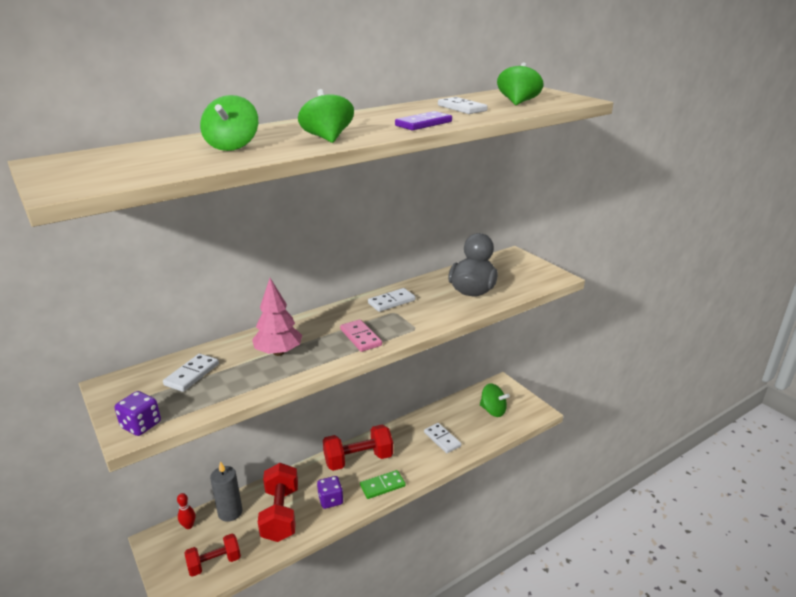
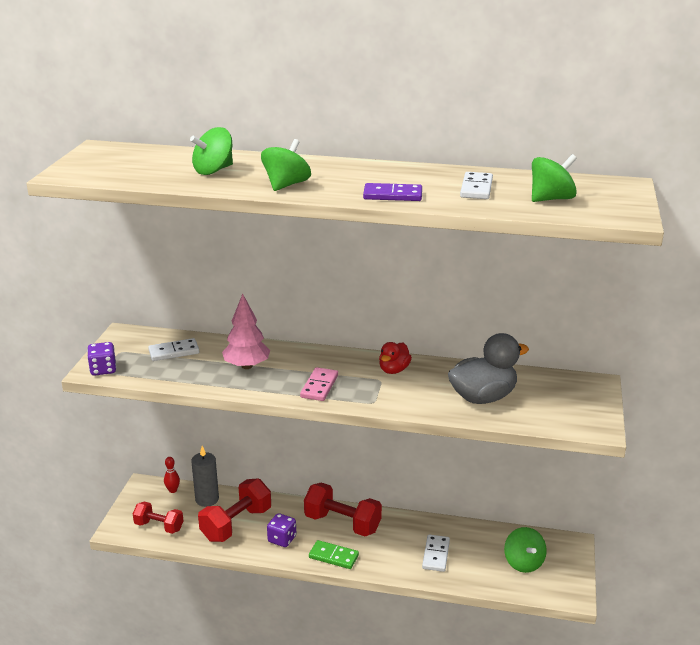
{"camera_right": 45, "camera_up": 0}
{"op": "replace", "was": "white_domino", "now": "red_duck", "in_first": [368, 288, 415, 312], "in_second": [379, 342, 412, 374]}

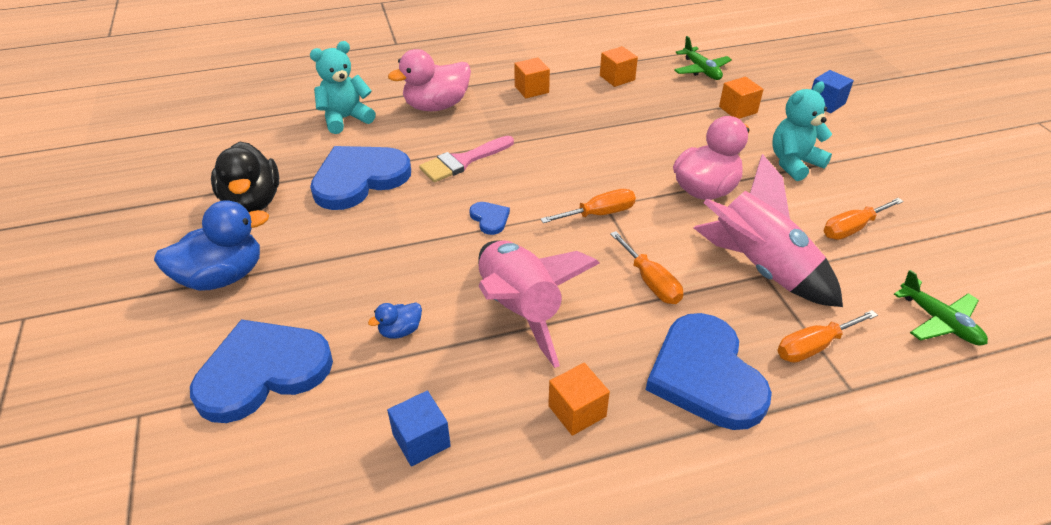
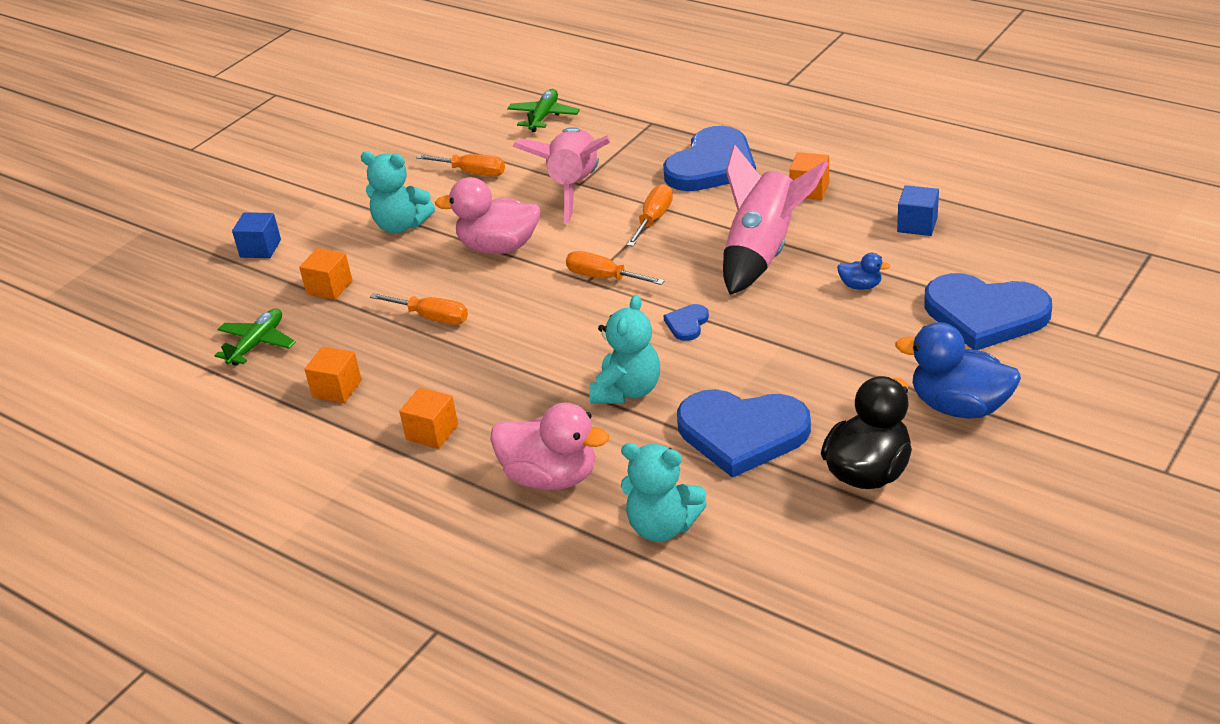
{"camera_right": -125, "camera_up": -5}
{"op": "move", "was": "orange_screwdriver", "in_first": [777, 310, 878, 363], "in_second": [370, 293, 468, 325]}
{"op": "replace", "was": "pink_brush", "now": "turquoise_teddy_bear", "in_first": [419, 136, 514, 182], "in_second": [589, 295, 660, 404]}

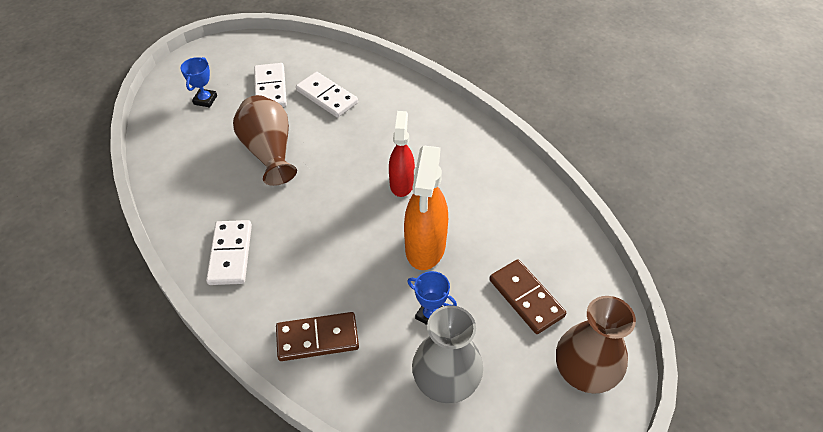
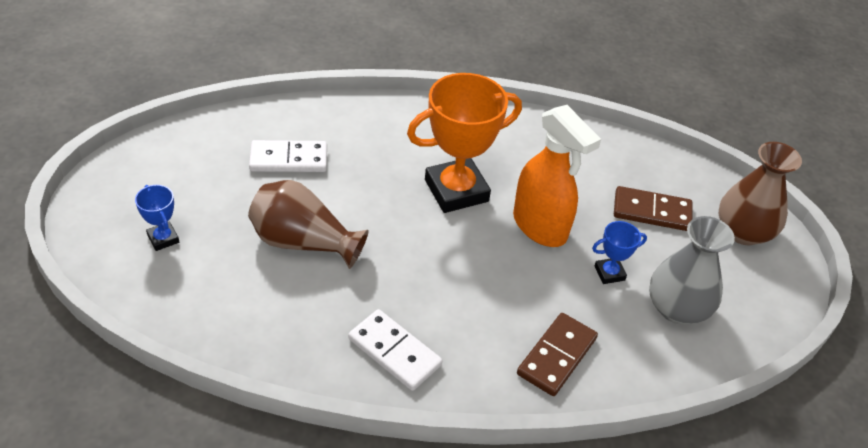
{"camera_right": -50, "camera_up": -5}
{"op": "replace", "was": "red_spray_bottle", "now": "orange_trophy", "in_first": [389, 111, 415, 197], "in_second": [407, 73, 522, 213]}
{"op": "delete", "was": "white_domino", "in_first": [254, 63, 287, 107]}

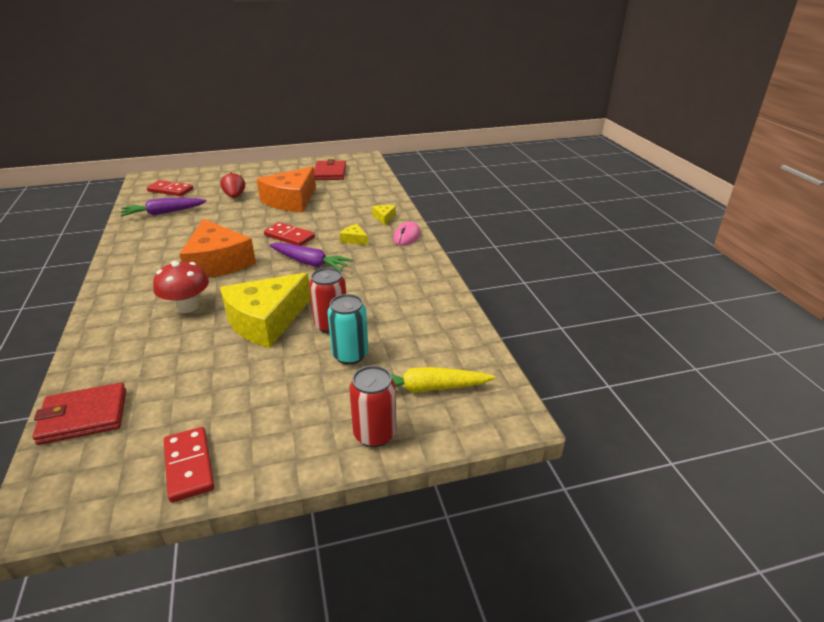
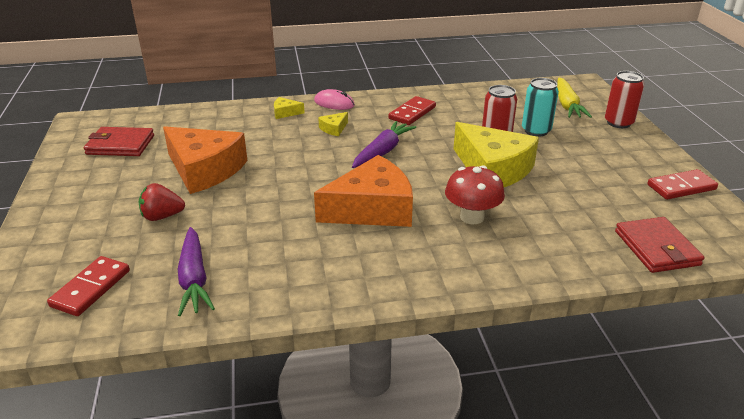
{"camera_right": -85, "camera_up": 0}
{"op": "move", "was": "red_domino", "in_first": [264, 222, 315, 246], "in_second": [388, 96, 436, 125]}

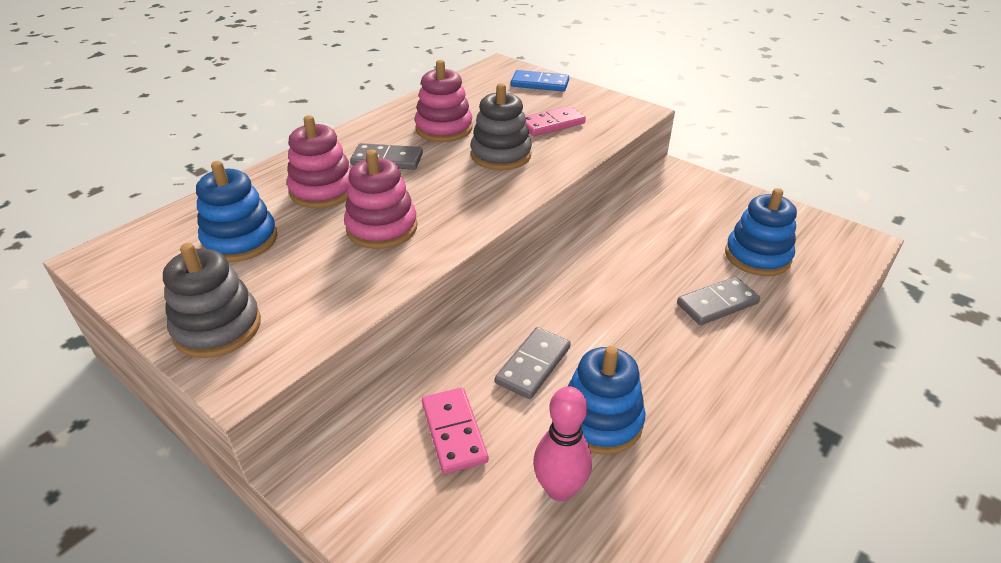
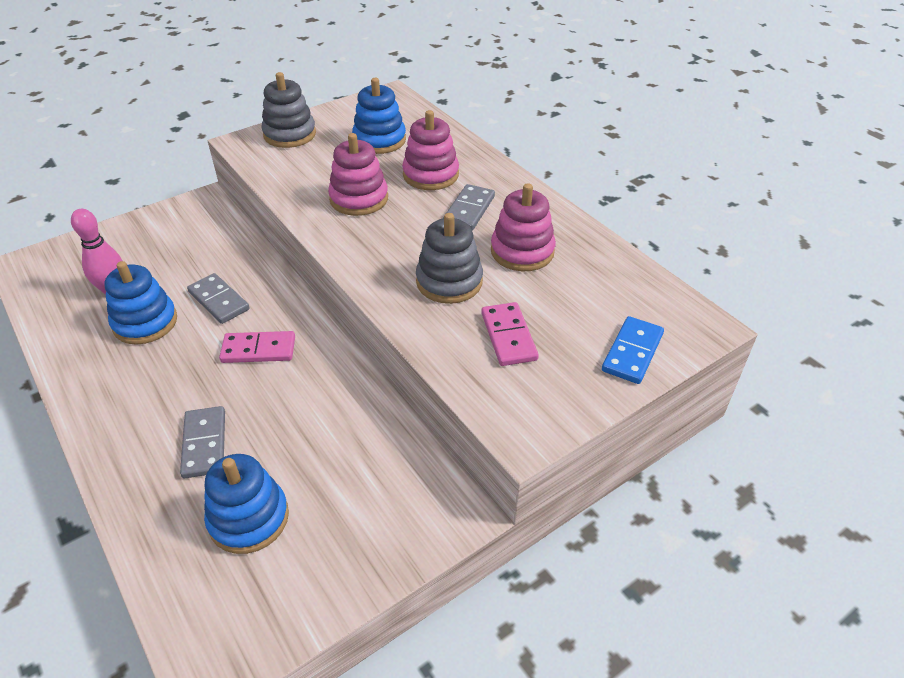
{"camera_right": 105, "camera_up": 5}
{"op": "move", "was": "pink_domino", "in_first": [422, 388, 488, 474], "in_second": [219, 331, 295, 363]}

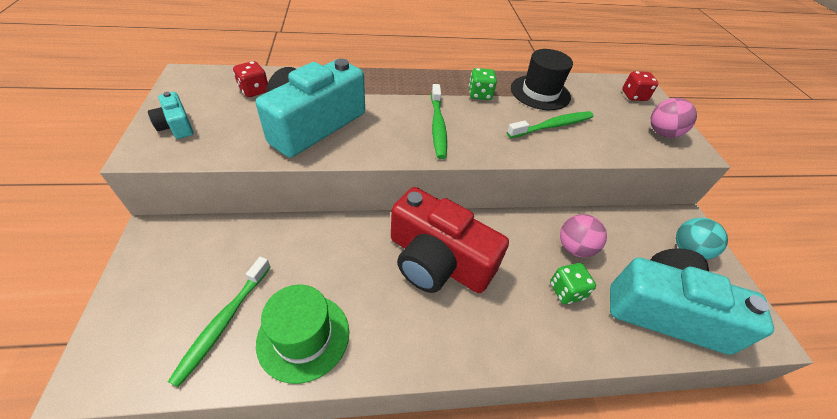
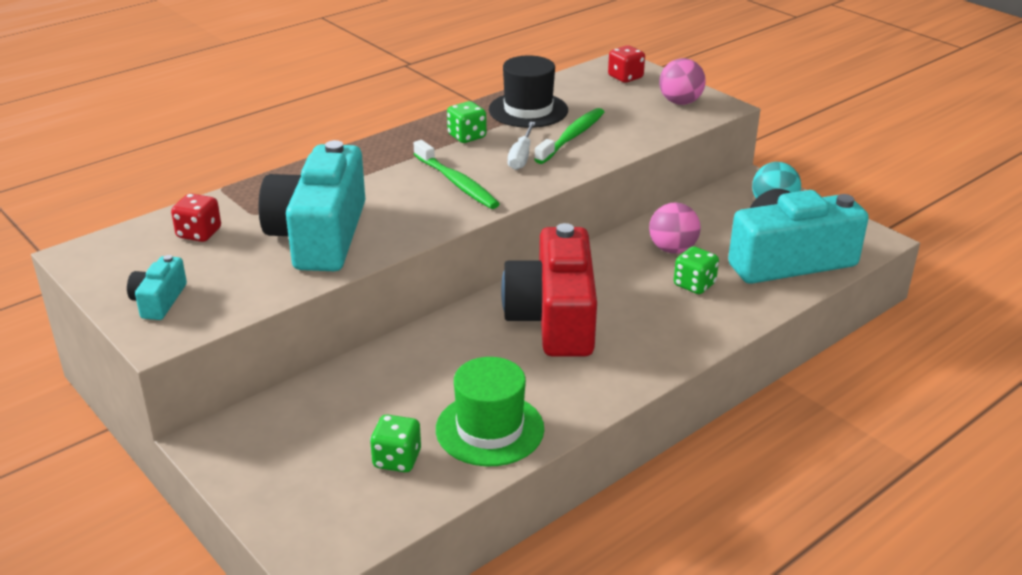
{"camera_right": -30, "camera_up": -15}
{"op": "rotate", "was": "turquoise_camera", "in_first": [148, 92, 193, 139], "in_second": [127, 255, 187, 320], "clockwise": 75}
{"op": "replace", "was": "green_toothbrush", "now": "green_dice", "in_first": [168, 257, 271, 387], "in_second": [370, 415, 421, 472]}
{"op": "rotate", "was": "red_camera", "in_first": [391, 187, 509, 293], "in_second": [501, 223, 597, 356], "clockwise": 90}
{"op": "insert", "now": "white_screwdriver", "in_second": [508, 122, 535, 170]}

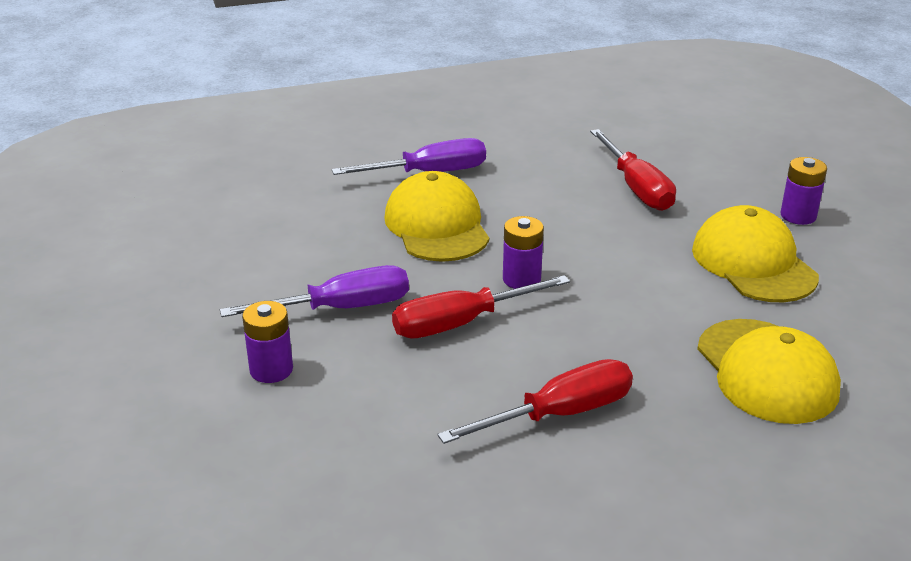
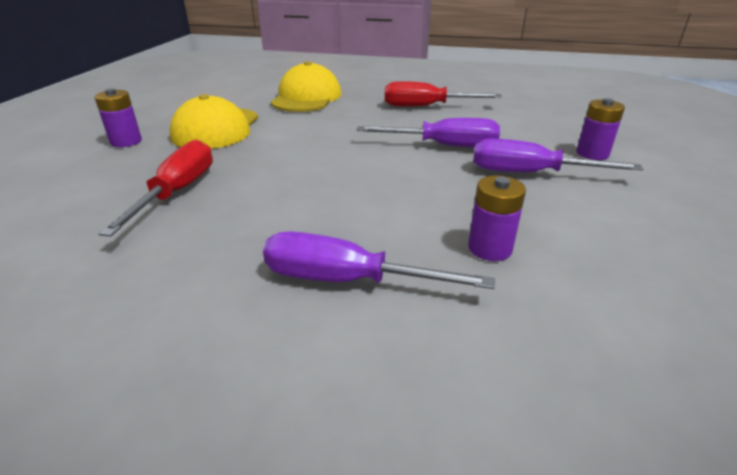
{"camera_right": -150, "camera_up": 0}
{"op": "recolor", "was": "red_screwdriver", "now": "purple_screwdriver", "in_first": [392, 275, 570, 339], "in_second": [357, 118, 500, 148]}
{"op": "move", "was": "purple_battery", "in_first": [503, 216, 544, 289], "in_second": [468, 176, 526, 261]}
{"op": "delete", "was": "yellow_cap", "in_first": [384, 171, 489, 262]}

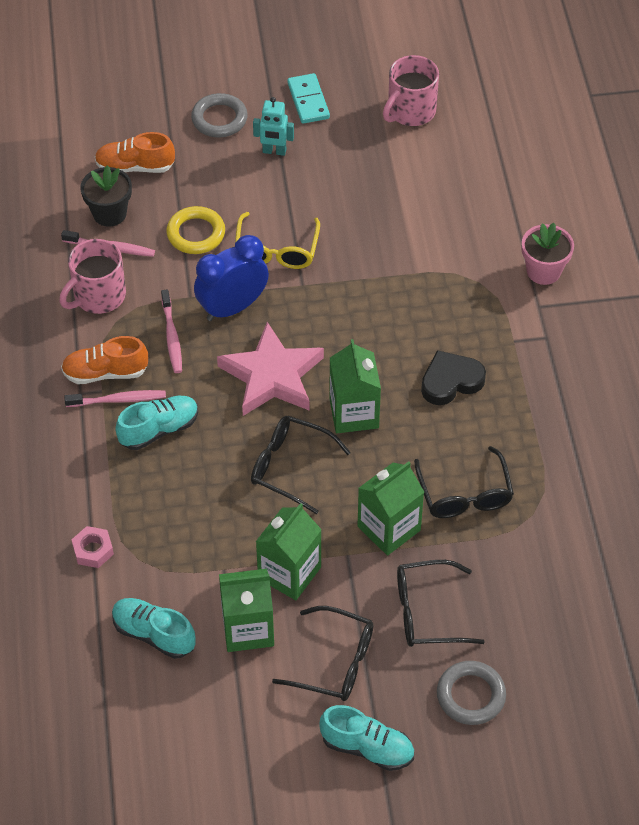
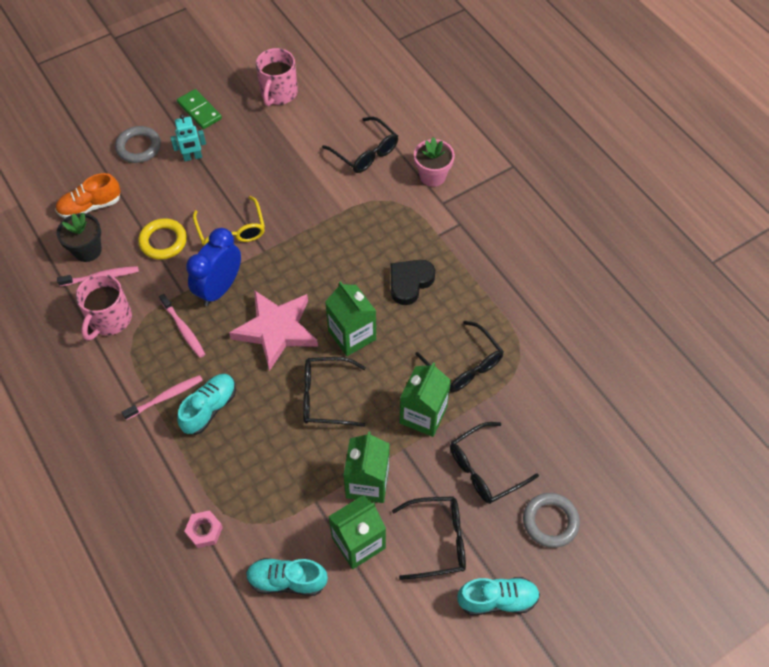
{"camera_right": -25, "camera_up": 5}
{"op": "recolor", "was": "turquoise_domino", "now": "green_domino", "in_first": [287, 73, 330, 124], "in_second": [177, 89, 222, 129]}
{"op": "insert", "now": "black_glasses", "in_second": [322, 117, 398, 173]}
{"op": "delete", "was": "orange_shoe", "in_first": [61, 336, 148, 384]}

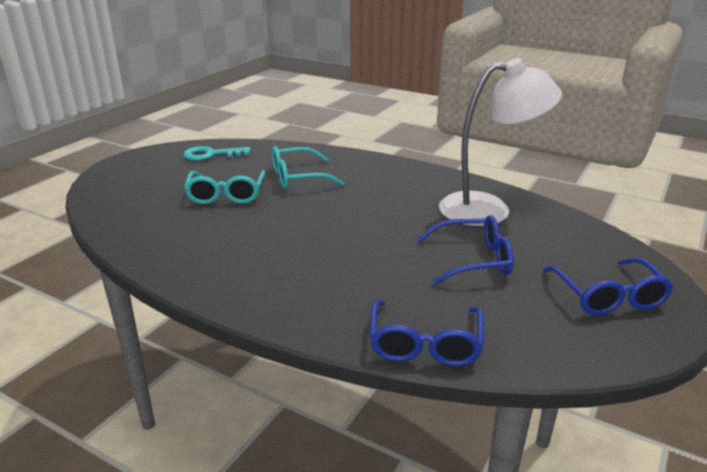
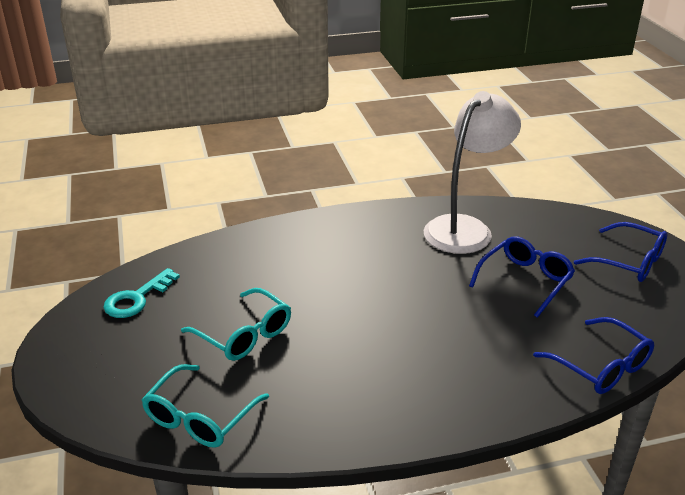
{"camera_right": -45, "camera_up": 5}
{"op": "move", "was": "turquoise_glasses", "in_first": [272, 146, 344, 189], "in_second": [142, 364, 269, 448]}

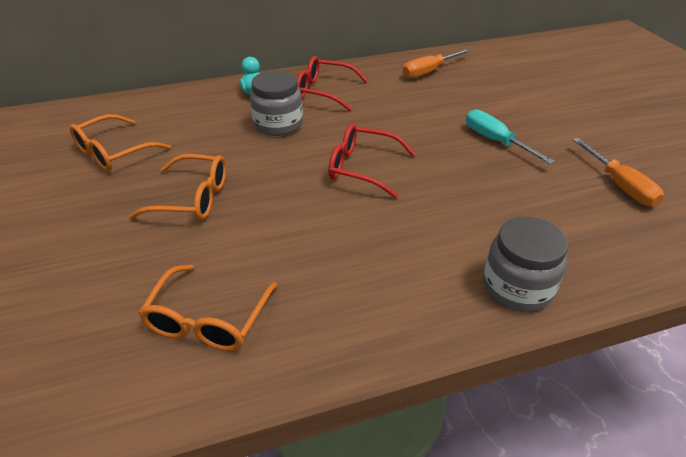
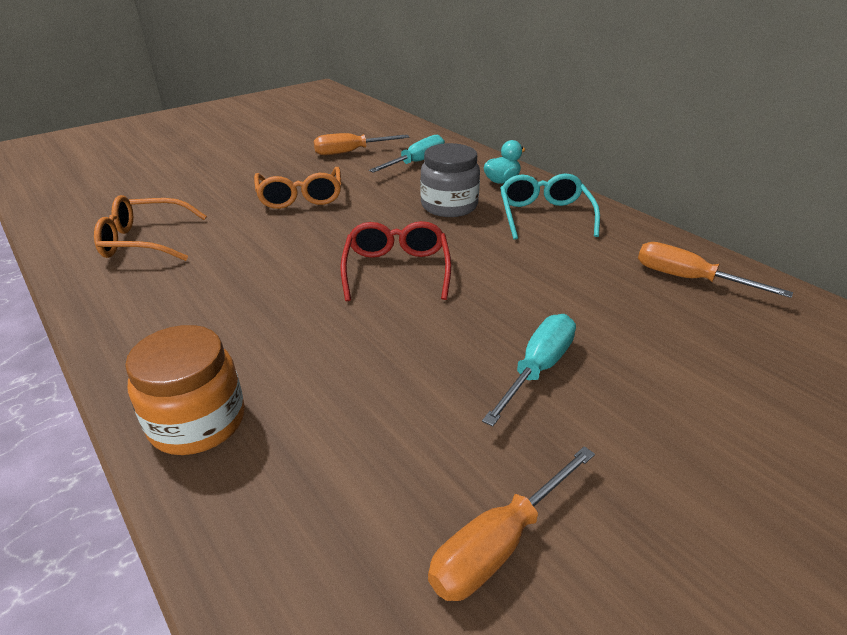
{"camera_right": 70, "camera_up": -5}
{"op": "recolor", "was": "grey_jar", "now": "orange_jar", "in_first": [483, 216, 568, 312], "in_second": [125, 325, 245, 455]}
{"op": "replace", "was": "orange_glasses", "now": "orange_screwdriver", "in_first": [69, 114, 171, 171], "in_second": [314, 133, 409, 155]}
{"op": "insert", "now": "turquoise_screwdriver", "in_second": [369, 135, 445, 173]}
{"op": "recolor", "was": "red_glasses", "now": "turquoise_glasses", "in_first": [297, 56, 368, 111], "in_second": [500, 173, 600, 240]}

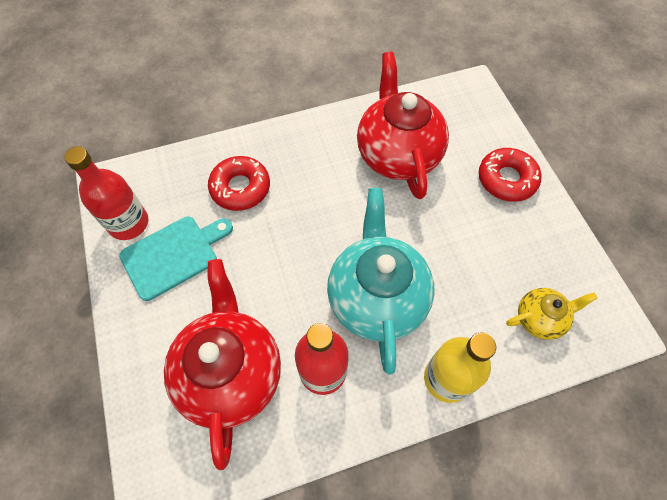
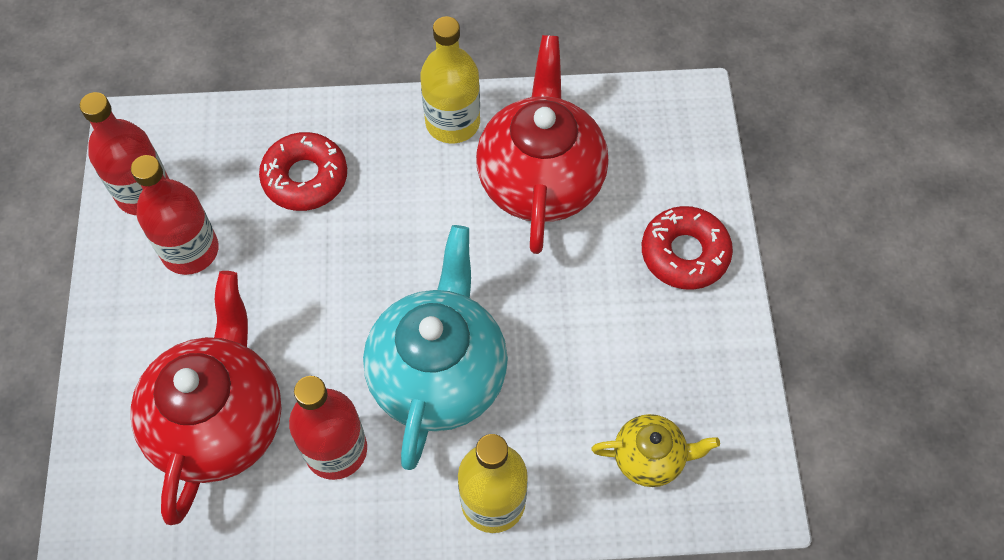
{"camera_right": 15, "camera_up": 0}
{"op": "replace", "was": "turquoise_cutting_board", "now": "red_bottle", "in_first": [119, 217, 233, 301], "in_second": [131, 155, 219, 275]}
{"op": "insert", "now": "yellow_bottle", "in_second": [420, 16, 480, 143]}

